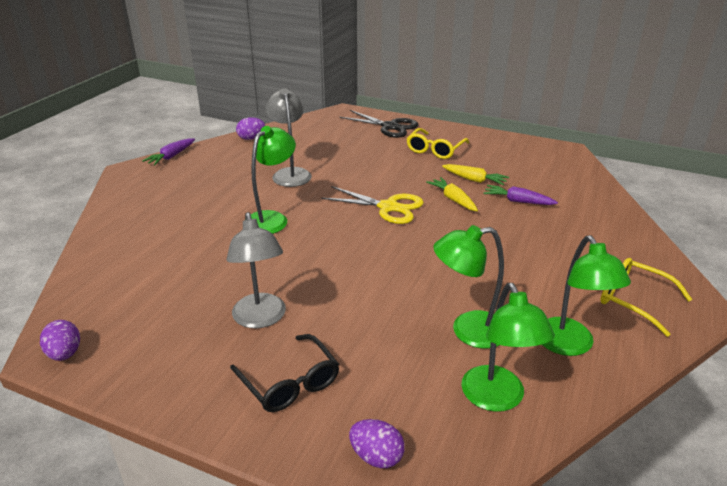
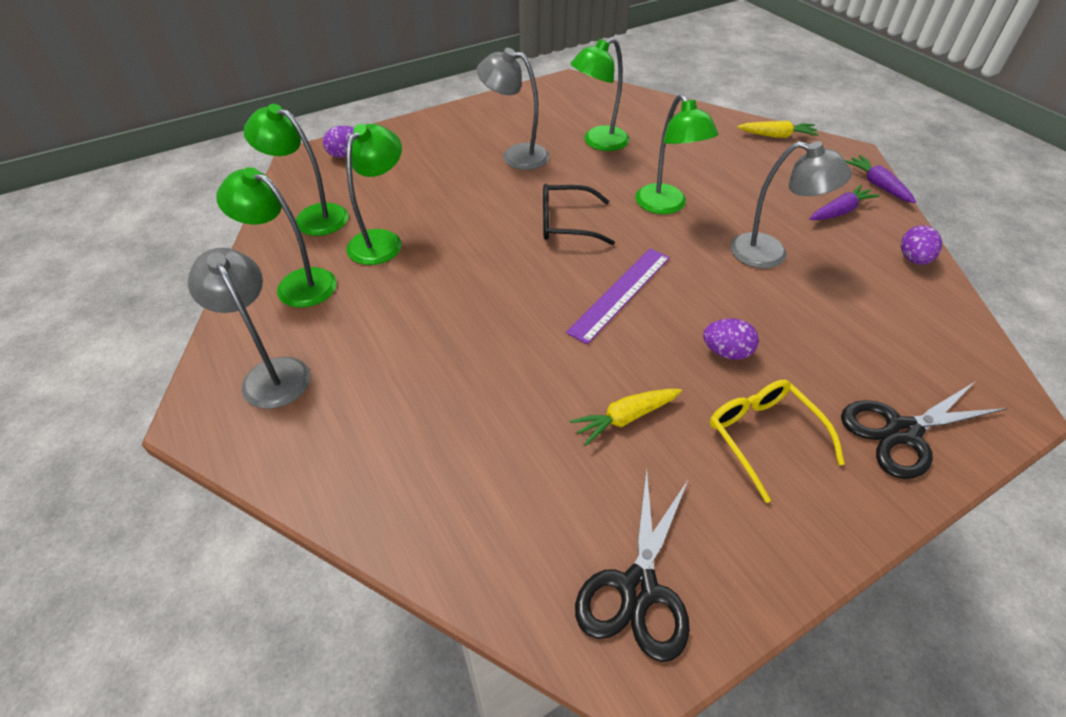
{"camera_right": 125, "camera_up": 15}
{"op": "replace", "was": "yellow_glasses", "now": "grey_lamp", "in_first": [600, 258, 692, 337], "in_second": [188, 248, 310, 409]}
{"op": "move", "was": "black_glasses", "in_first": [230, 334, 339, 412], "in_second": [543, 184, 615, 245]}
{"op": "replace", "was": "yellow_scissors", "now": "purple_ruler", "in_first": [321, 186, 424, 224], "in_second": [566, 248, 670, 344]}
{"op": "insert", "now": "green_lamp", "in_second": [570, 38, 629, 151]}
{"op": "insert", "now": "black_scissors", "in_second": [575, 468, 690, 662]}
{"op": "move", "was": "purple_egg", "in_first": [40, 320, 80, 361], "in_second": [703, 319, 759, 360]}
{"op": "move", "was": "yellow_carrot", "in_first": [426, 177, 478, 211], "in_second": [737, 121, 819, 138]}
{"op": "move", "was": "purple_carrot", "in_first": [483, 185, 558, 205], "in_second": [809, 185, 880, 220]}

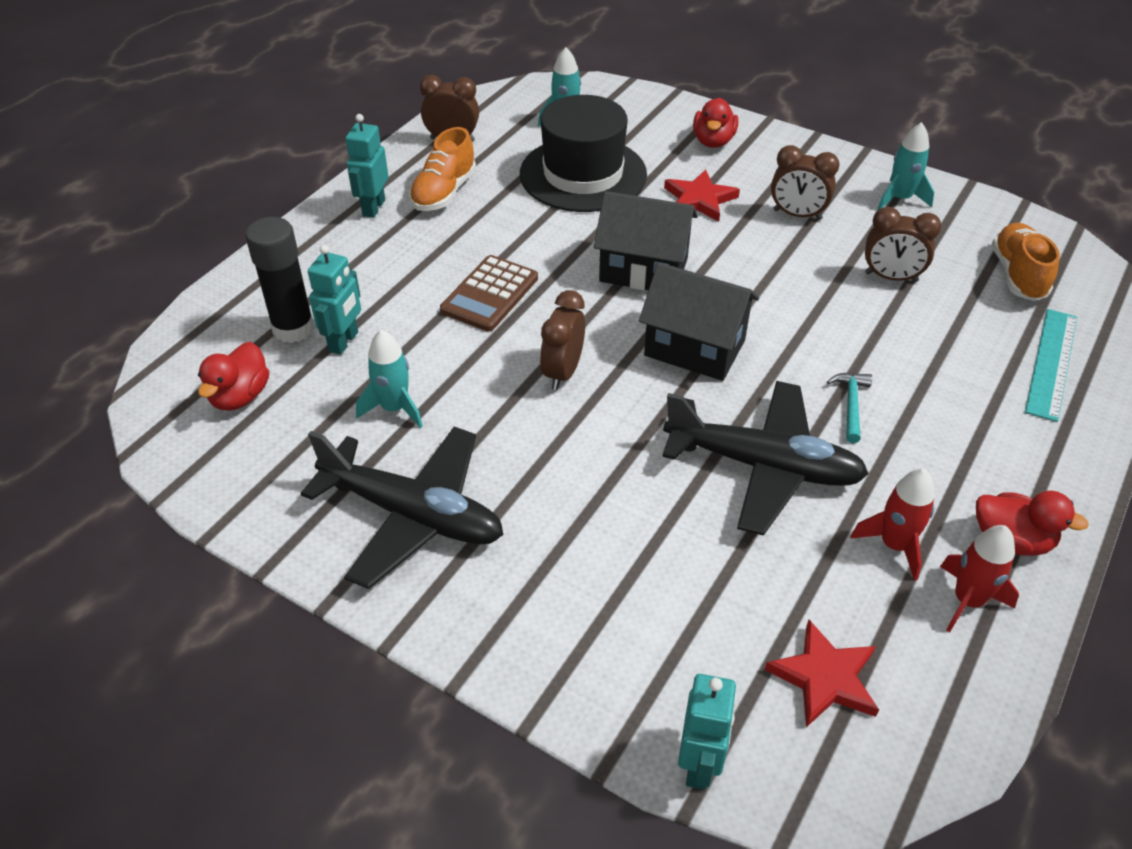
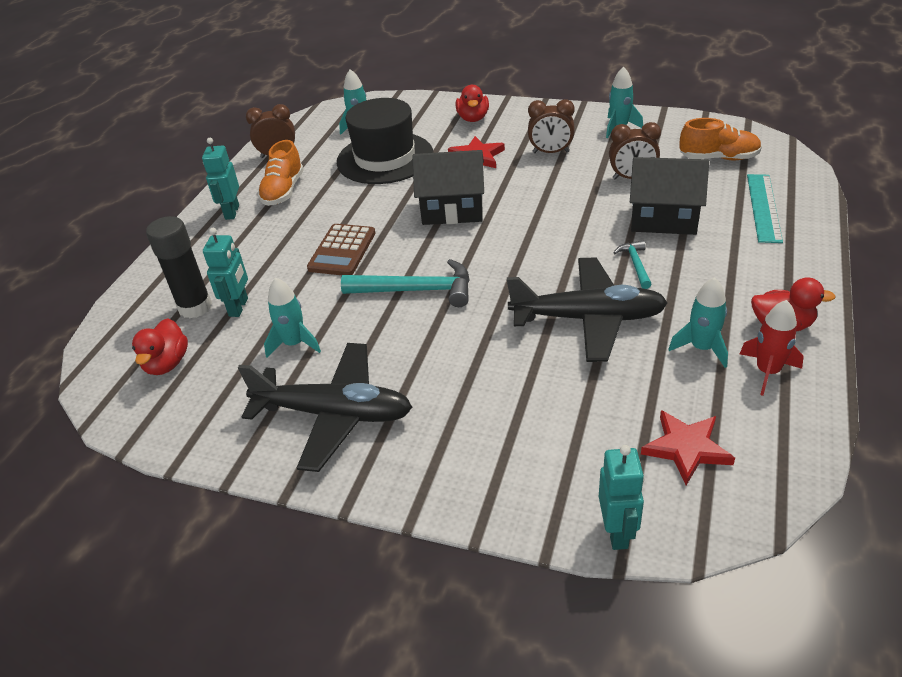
{"camera_right": -10, "camera_up": -5}
{"op": "replace", "was": "brown_clock", "now": "turquoise_hammer", "in_first": [540, 290, 585, 390], "in_second": [341, 259, 470, 307]}
{"op": "move", "was": "black_house", "in_first": [639, 262, 759, 381], "in_second": [630, 157, 709, 235]}
{"op": "recolor", "was": "red_rocket", "now": "turquoise_rocket", "in_first": [850, 469, 935, 581], "in_second": [668, 277, 728, 368]}
{"op": "rotate", "was": "orange_shoe", "in_first": [992, 223, 1060, 301], "in_second": [679, 118, 762, 160], "clockwise": 105}

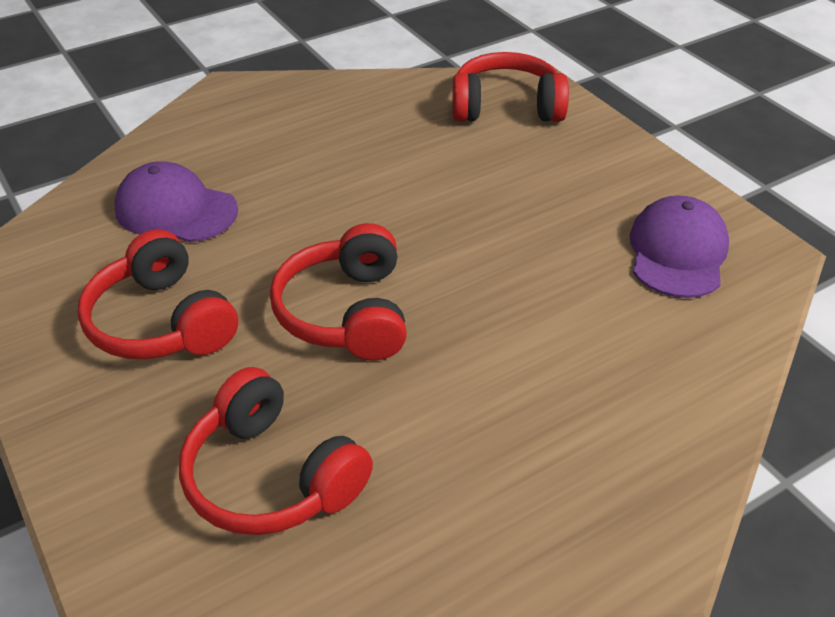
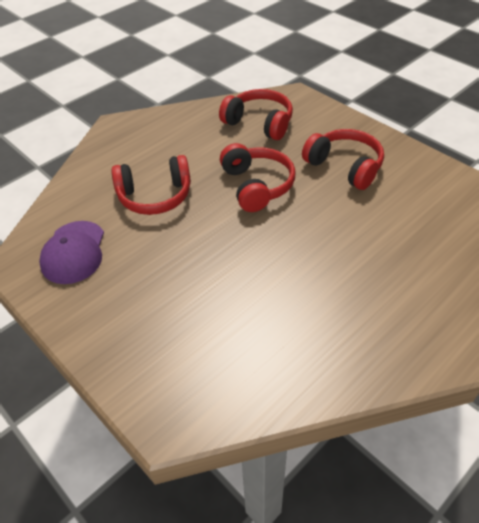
{"camera_right": 170, "camera_up": 5}
{"op": "move", "was": "red_headphones", "in_first": [452, 52, 569, 122], "in_second": [111, 155, 191, 215]}
{"op": "delete", "was": "purple_cap", "in_first": [114, 161, 238, 242]}

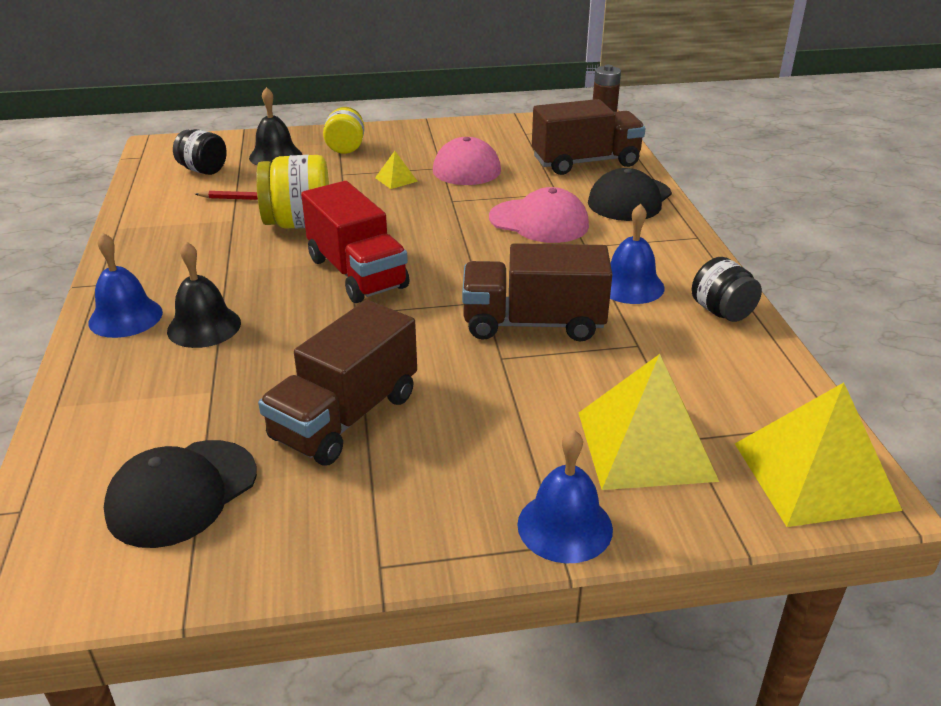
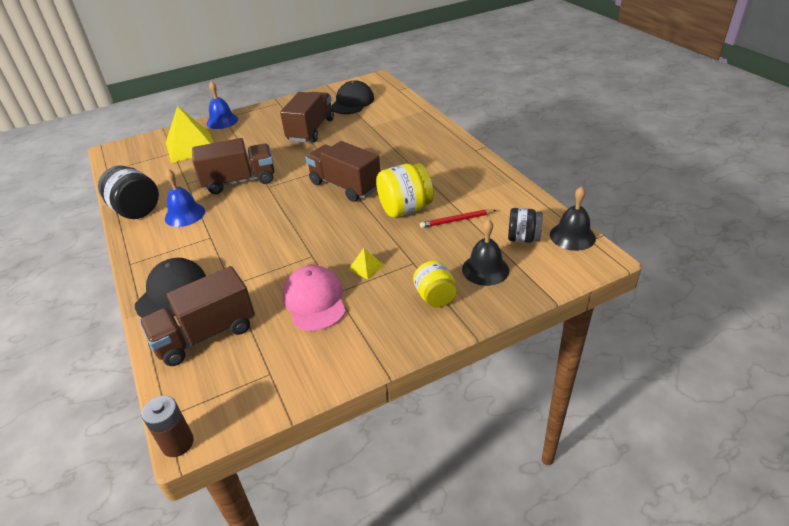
{"camera_right": 165, "camera_up": 5}
{"op": "resize", "was": "black_jar", "in_first": [692, 257, 762, 322], "in_second": [98, 166, 159, 219], "ratio": 1.54}
{"op": "recolor", "was": "red_truck", "now": "brown_truck", "in_first": [301, 181, 409, 303], "in_second": [305, 141, 380, 202]}
{"op": "move", "was": "black_bell", "in_first": [167, 241, 241, 348], "in_second": [550, 186, 596, 251]}
{"op": "delete", "was": "blue_bell", "in_first": [88, 233, 163, 338]}
{"op": "delete", "was": "pink_cap", "in_first": [489, 187, 589, 243]}
{"op": "delete", "was": "yellow_pyramid", "in_first": [735, 383, 903, 527]}

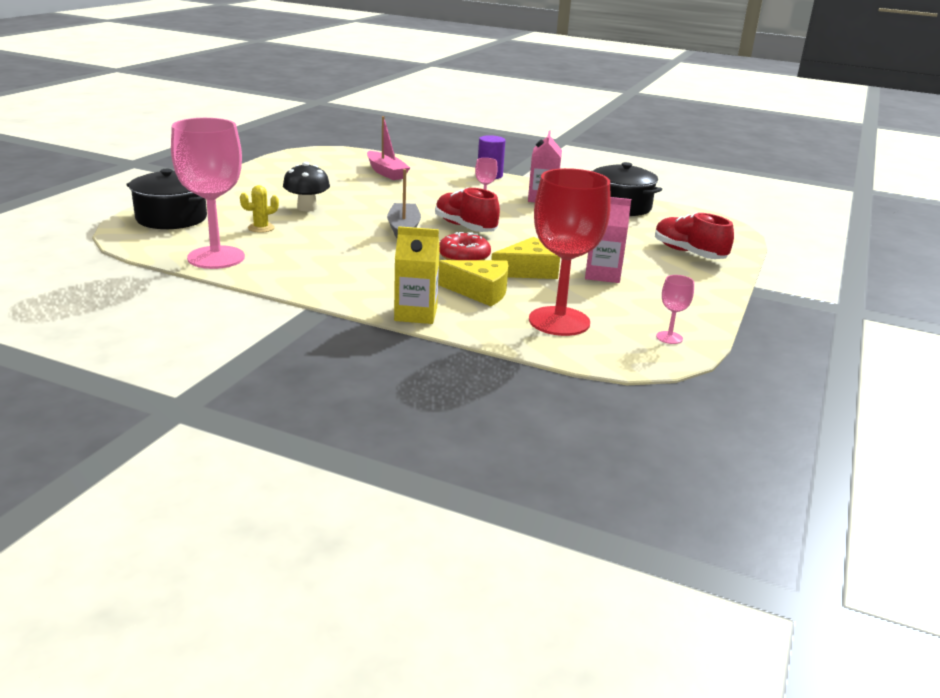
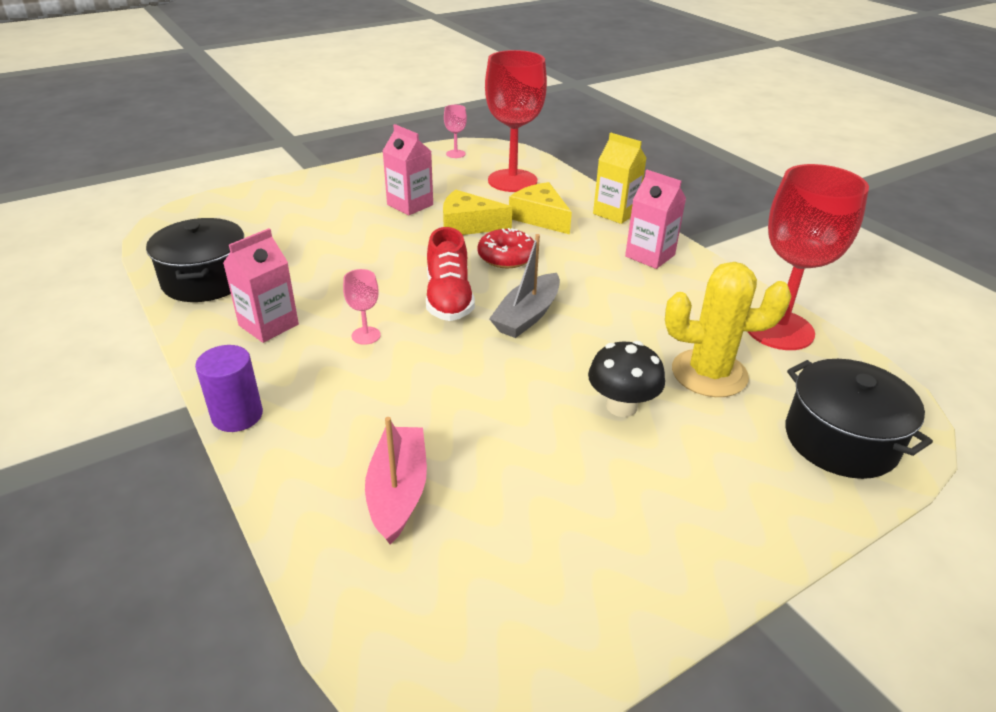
{"camera_right": -145, "camera_up": 10}
{"op": "insert", "now": "pink_carton", "in_second": [625, 170, 686, 269]}
{"op": "resize", "was": "yellow_cactus", "in_first": [240, 185, 279, 233], "in_second": [665, 262, 792, 397], "ratio": 2.01}
{"op": "recolor", "was": "pink_goblet", "now": "red_goblet", "in_first": [171, 118, 245, 269], "in_second": [747, 164, 869, 350]}
{"op": "delete", "was": "red_shoe", "in_first": [655, 212, 734, 259]}

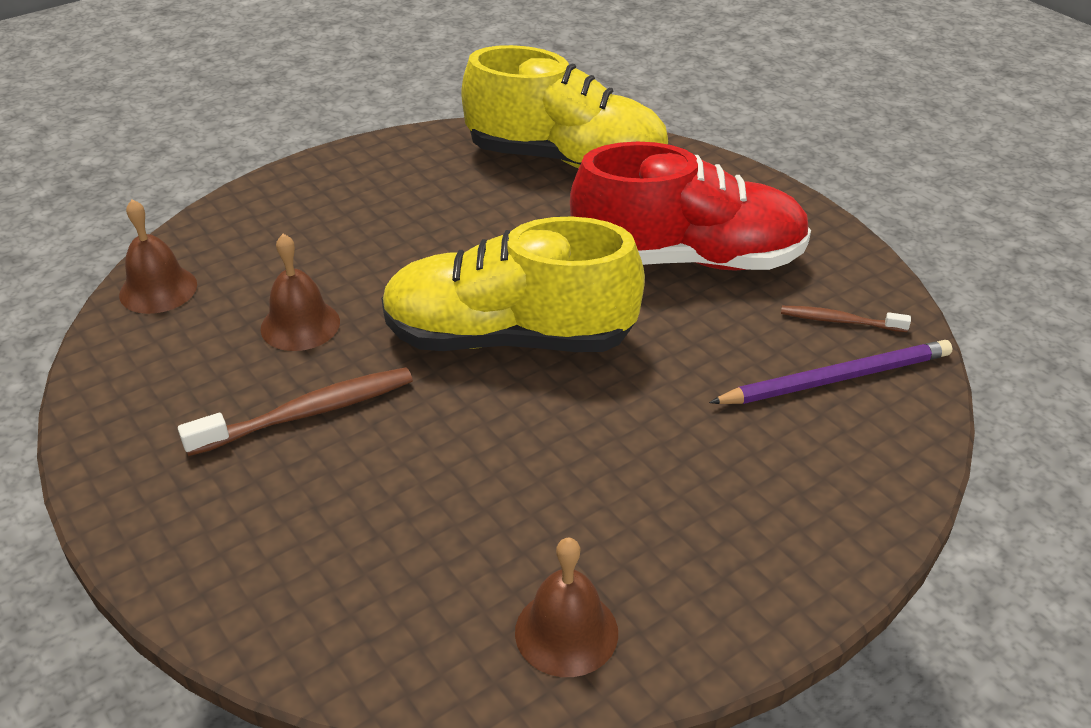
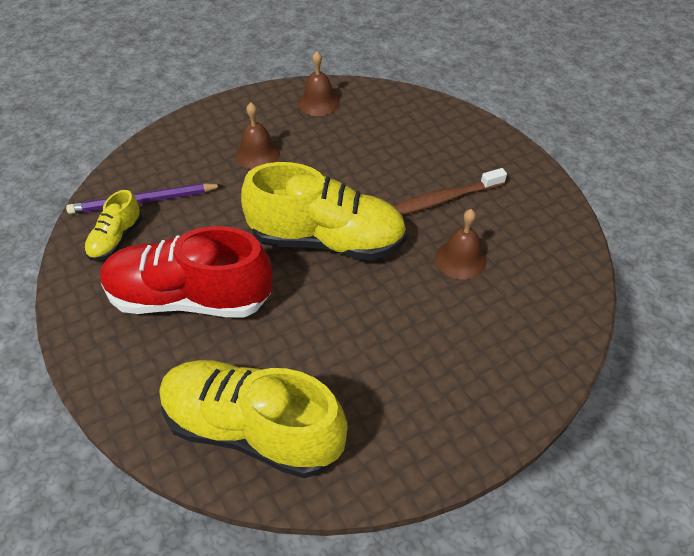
{"camera_right": -175, "camera_up": 10}
{"op": "replace", "was": "brown_toothbrush", "now": "yellow_shoe", "in_first": [781, 306, 911, 332], "in_second": [84, 190, 142, 261]}
{"op": "move", "was": "brown_bell", "in_first": [119, 199, 197, 314], "in_second": [235, 102, 280, 169]}

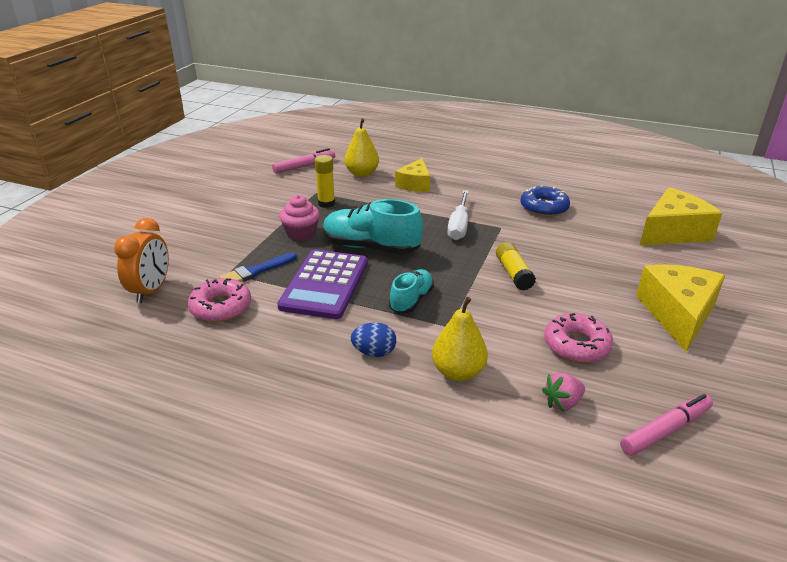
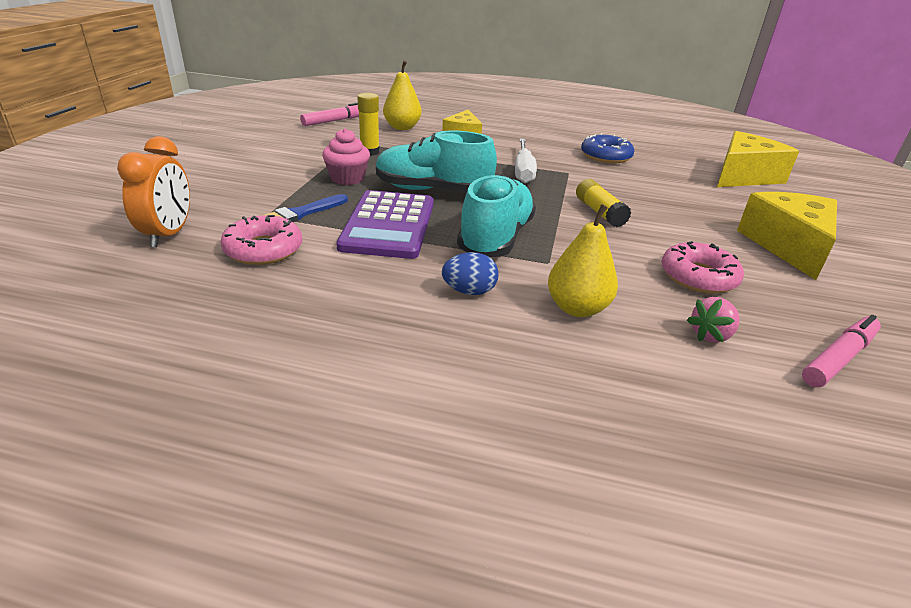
{"camera_right": -10, "camera_up": 0}
{"op": "resize", "was": "turquoise_shoe", "in_first": [389, 269, 434, 313], "in_second": [457, 174, 536, 257], "ratio": 1.69}

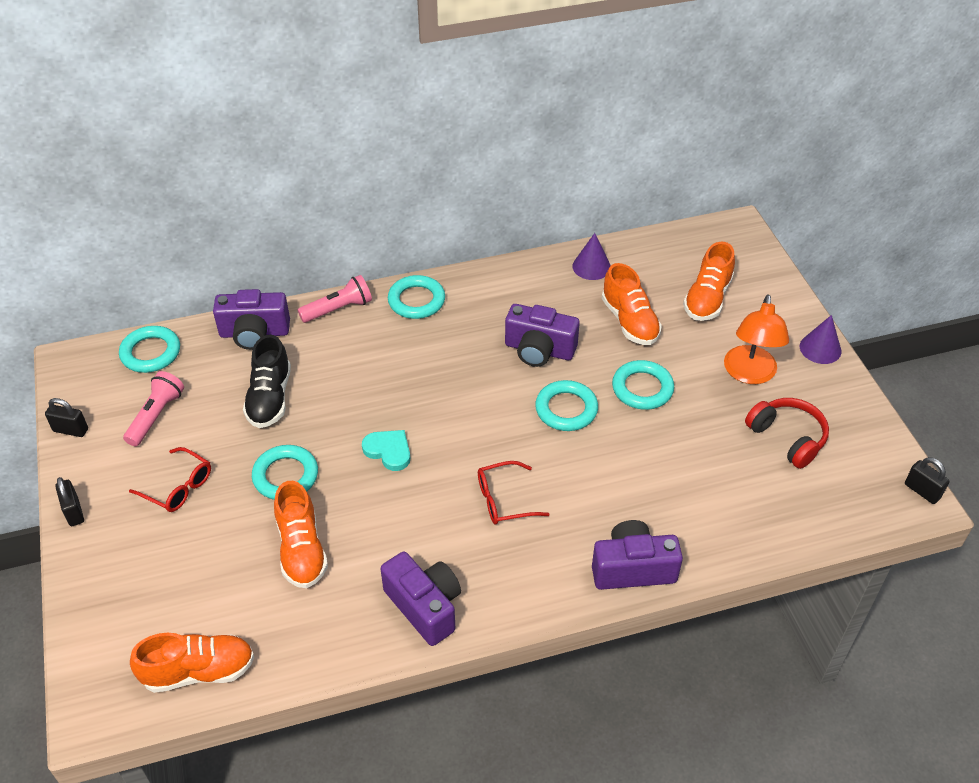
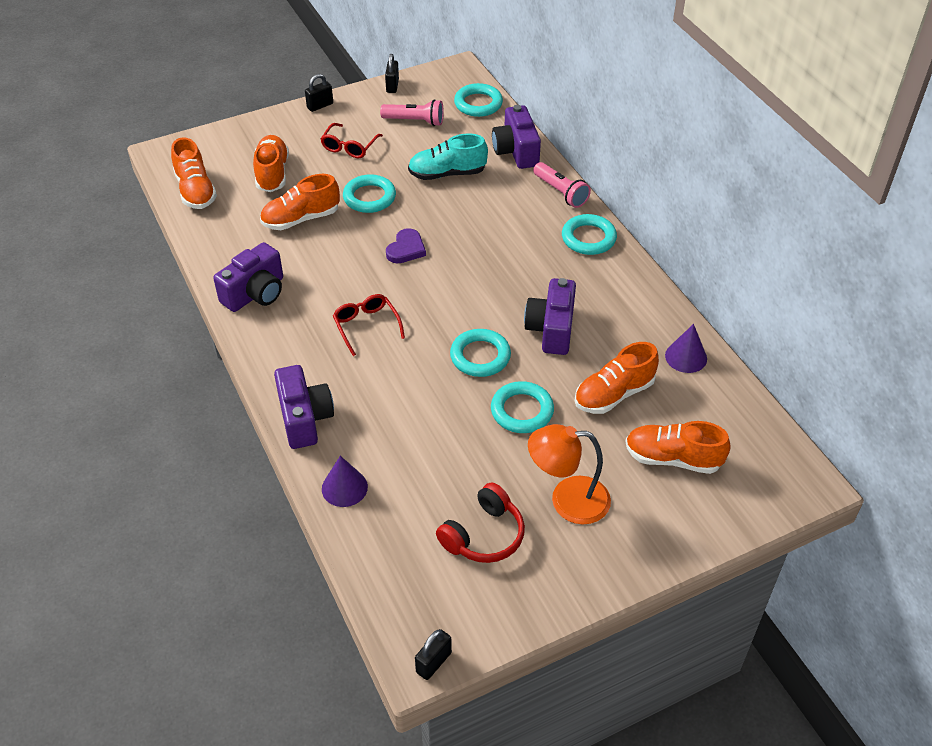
{"camera_right": 80, "camera_up": 0}
{"op": "insert", "now": "orange_shoe", "in_second": [253, 135, 289, 192]}
{"op": "move", "was": "purple_cone", "in_first": [800, 315, 841, 364], "in_second": [322, 456, 368, 507]}
{"op": "recolor", "was": "turquoise_heart", "now": "purple_heart", "in_first": [362, 430, 410, 471], "in_second": [386, 228, 426, 263]}
{"op": "recolor", "was": "black_shoe", "now": "turquoise_shoe", "in_first": [243, 334, 291, 428], "in_second": [408, 133, 488, 180]}

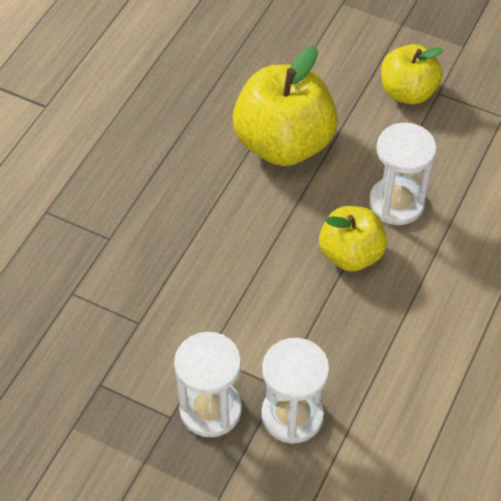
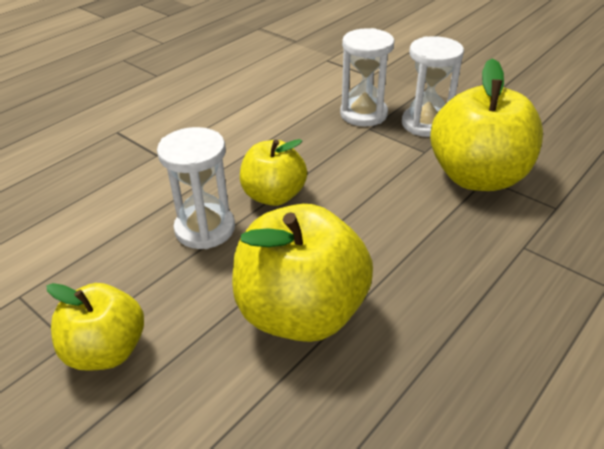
{"camera_right": -165, "camera_up": -15}
{"op": "insert", "now": "yellow_apple", "in_second": [430, 58, 543, 191]}

